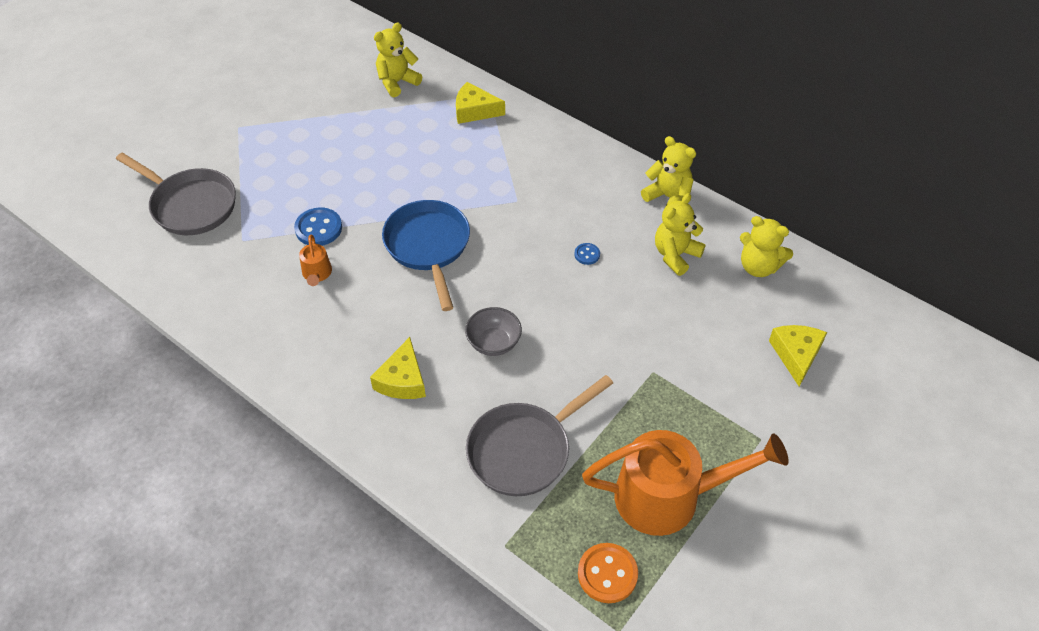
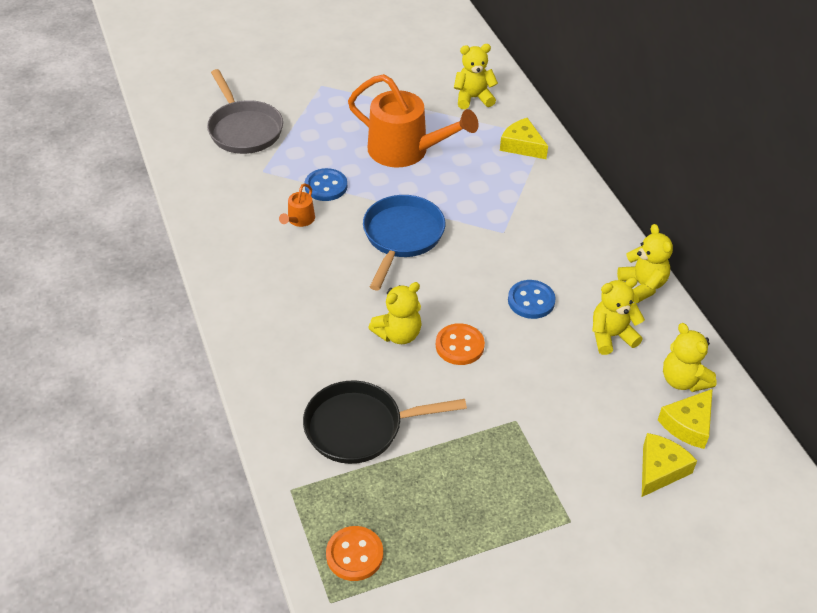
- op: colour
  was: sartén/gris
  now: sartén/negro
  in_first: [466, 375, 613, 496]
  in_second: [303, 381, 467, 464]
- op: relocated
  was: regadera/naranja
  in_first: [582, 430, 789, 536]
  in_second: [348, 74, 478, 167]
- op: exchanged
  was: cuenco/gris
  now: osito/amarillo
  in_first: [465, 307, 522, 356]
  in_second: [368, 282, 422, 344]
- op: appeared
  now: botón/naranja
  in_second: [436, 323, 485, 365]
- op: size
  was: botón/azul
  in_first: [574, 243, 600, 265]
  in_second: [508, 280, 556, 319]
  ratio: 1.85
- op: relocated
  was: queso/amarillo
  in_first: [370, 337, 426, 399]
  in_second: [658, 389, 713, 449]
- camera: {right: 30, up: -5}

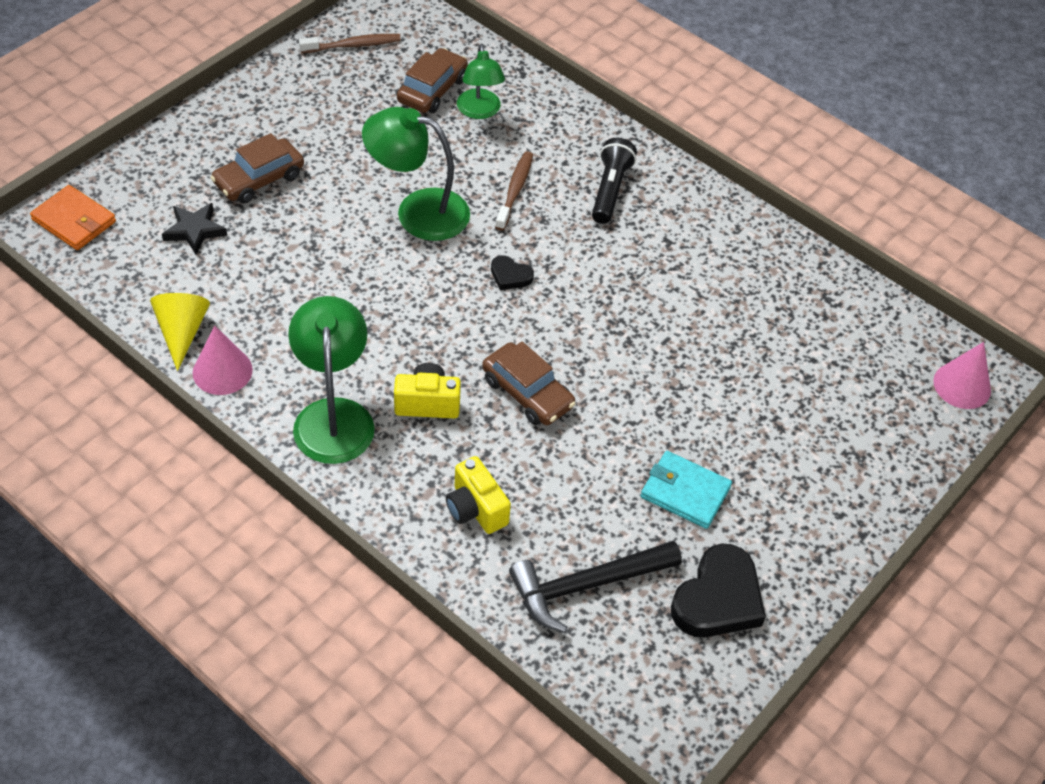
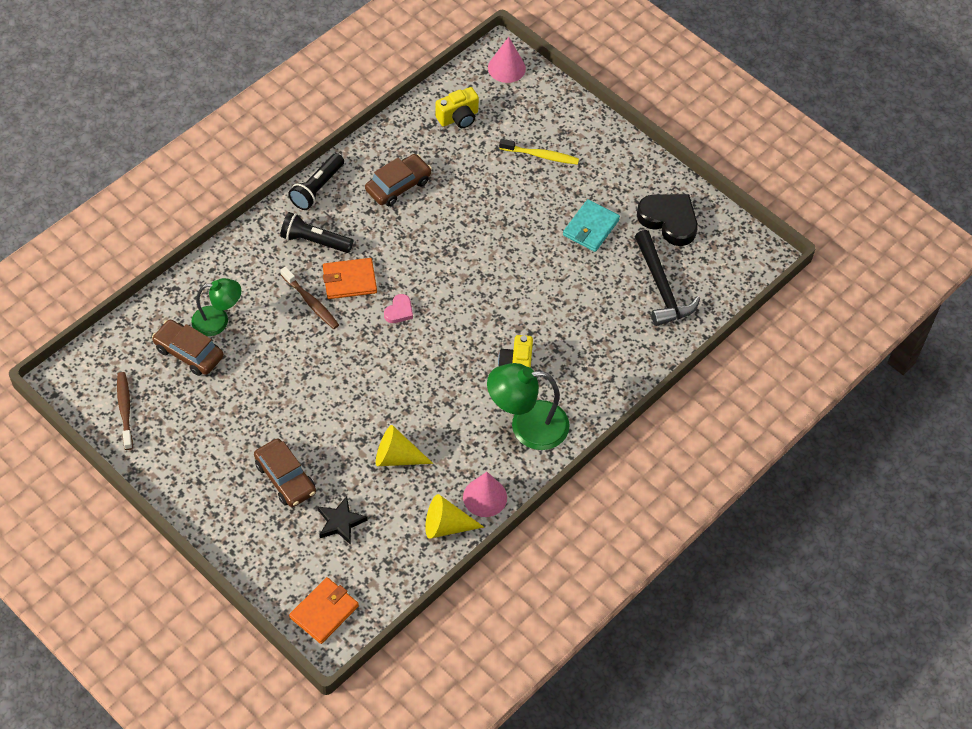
- op: spun
  was: cepillo de dientes/marrón
  in_first: [495, 151, 533, 231]
  in_second: [280, 267, 339, 329]
  clockwise: -150
- op: appeared
  now: lámpara de mano/negro
  in_second: [288, 153, 344, 210]
- op: appeared
  now: cartera/naranja
  in_second: [323, 258, 377, 299]
- op: relocated
  was: coche/marrón
  in_first: [482, 342, 576, 425]
  in_second: [365, 154, 432, 206]
- op: appeared
  now: cono/amarillo
  in_second: [376, 425, 433, 466]
- op: colour
  was: corazón/negro
  now: corazón/rosa
  in_first: [491, 255, 534, 290]
  in_second: [384, 294, 413, 323]
- op: relocated
  was: cámara/amarillo
  in_first: [446, 456, 511, 534]
  in_second: [435, 87, 479, 128]
- op: appeared
  now: cepillo de dientes/amarillo
  in_second: [499, 139, 579, 165]
- op: missing
  was: lámpara/verde
  in_first: [362, 107, 470, 241]
- camera: {right: -85, up: 5}

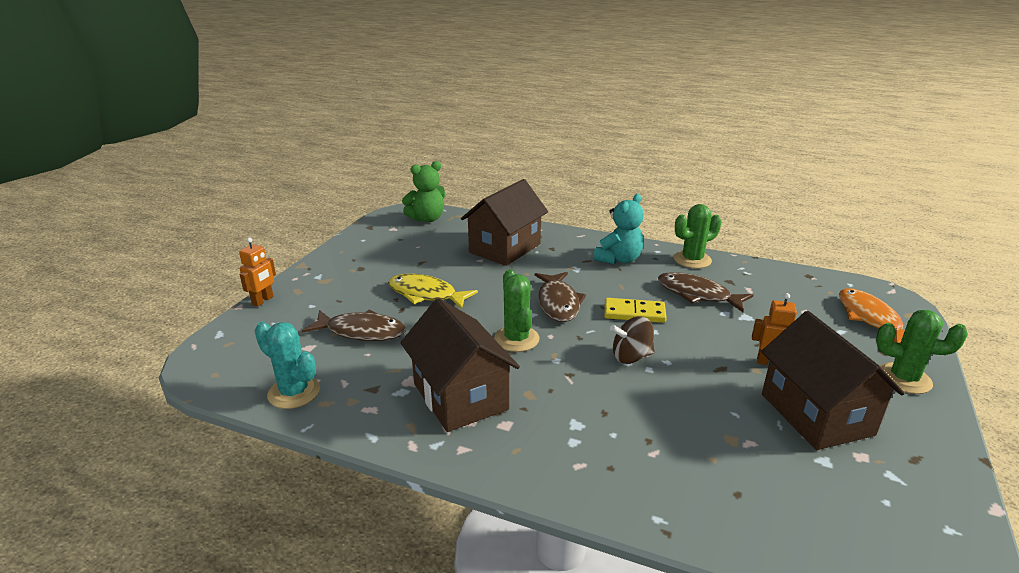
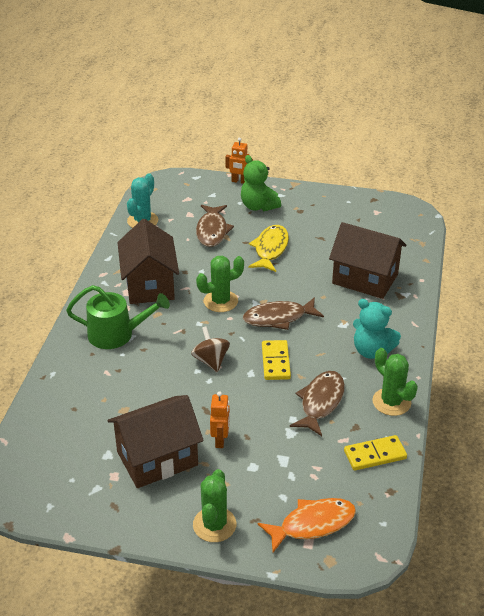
- op: appeared
  now: regadera/verde
  in_second: [66, 285, 170, 349]
- op: spun
  was: casa/marrón
  in_first: [400, 298, 520, 432]
  in_second: [117, 219, 179, 304]
  clockwise: -60
- op: relocated
  was: osito/verde
  in_first: [402, 161, 445, 222]
  in_second: [241, 155, 281, 211]
- op: appeared
  now: ficha de dominó/amarillo
  in_second: [344, 435, 407, 471]
- camera: {right: 80, up: 10}

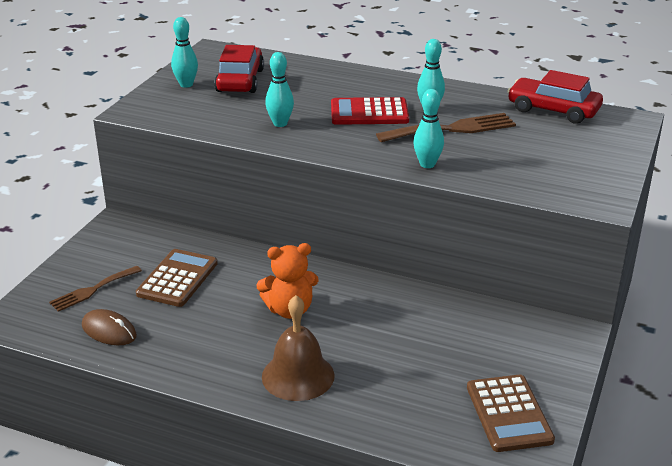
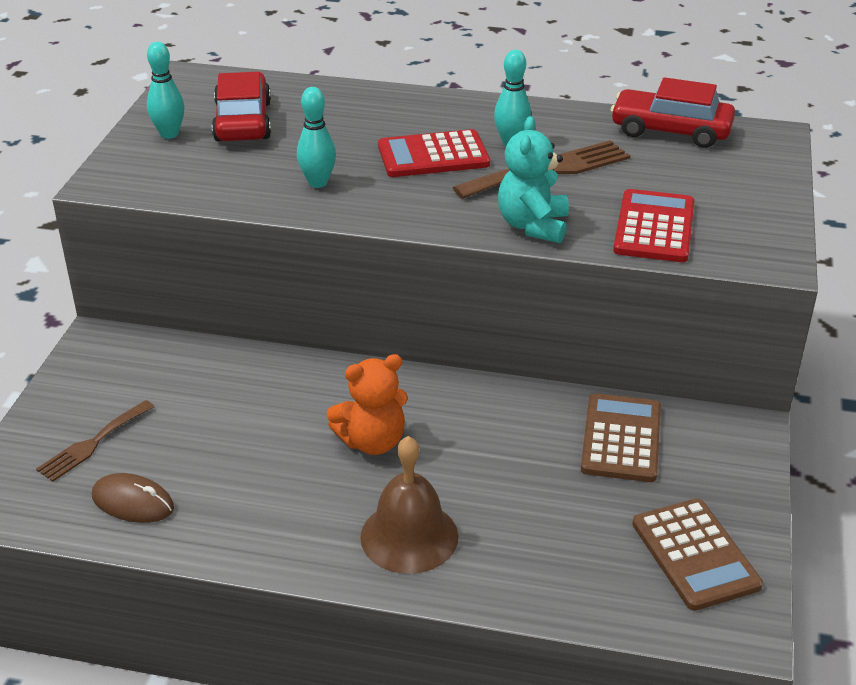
- op: exchanged
  was: bolo/turquesa
  now: osito/turquesa
  in_first: [413, 89, 444, 168]
  in_second: [498, 116, 569, 243]
- op: relocated
  was: calculadora/marrón
  in_first: [136, 249, 218, 307]
  in_second: [581, 393, 661, 482]
- op: appeared
  now: calculadora/rojo
  in_second: [613, 189, 695, 262]
- camera: {right: -10, up: 5}

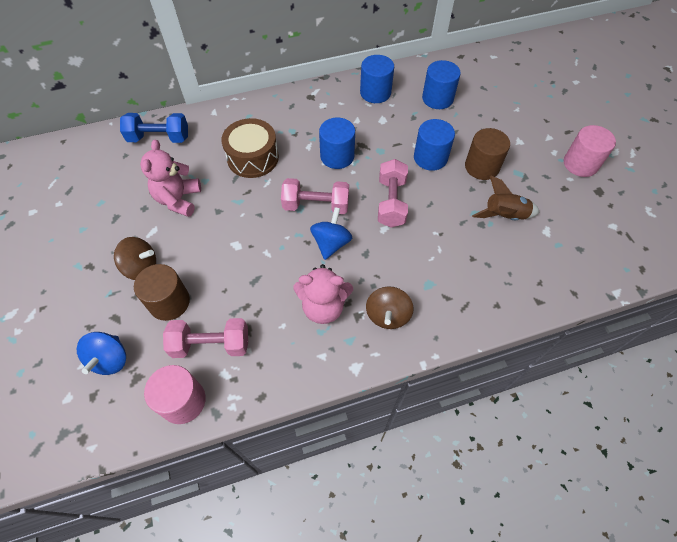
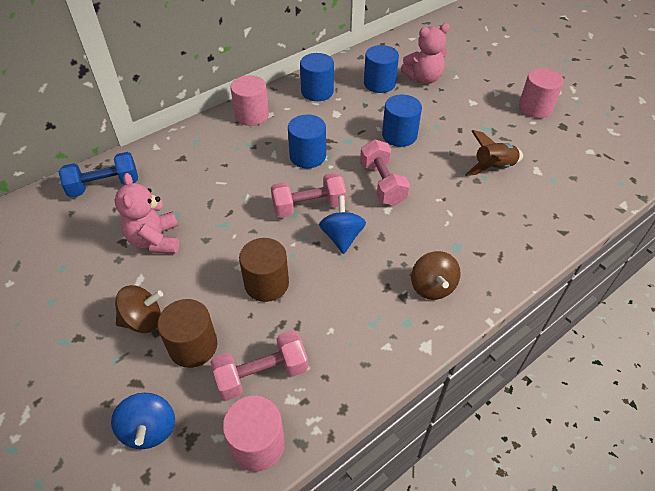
- op: appeared
  now: cilindro/rosa
  in_second: [230, 75, 269, 126]
- op: relocated
  was: cilindro/marrón
  in_first: [465, 128, 510, 180]
  in_second: [239, 238, 289, 302]
- op: relocated
  was: osito/rosa
  in_first: [294, 264, 353, 324]
  in_second: [401, 23, 450, 84]
- op: missing
  was: tambor/marrón
  in_first: [221, 118, 279, 178]
- camera: {right: -20, up: -10}

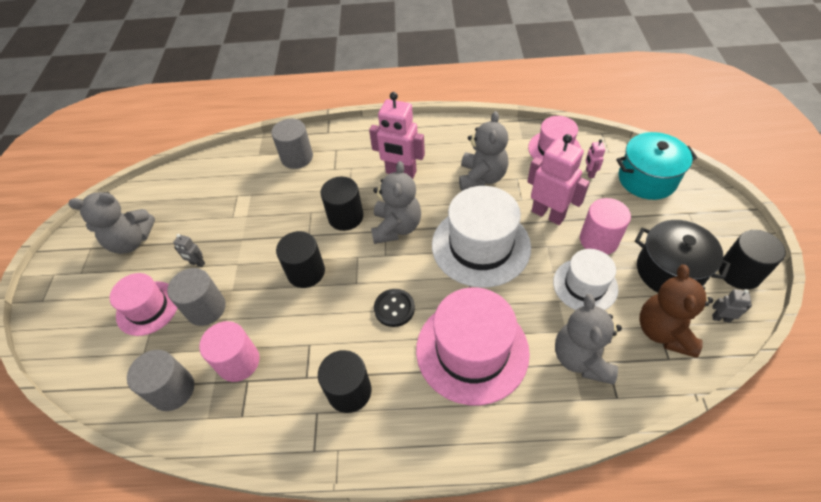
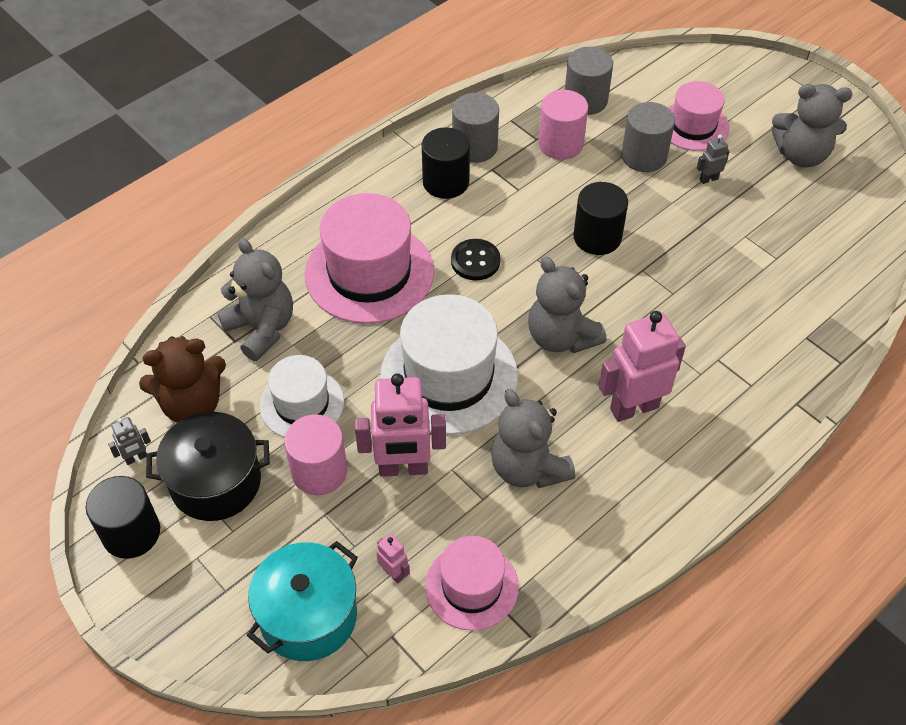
- op: spun
  was: osito/marrón
  in_first: [640, 265, 713, 358]
  in_second: [139, 336, 226, 423]
  clockwise: 105
- op: relocated
  was: cilindro/gris
  in_first: [271, 119, 313, 169]
  in_second: [452, 93, 499, 163]
- op: spun
  was: osito/gris
  in_first: [68, 192, 155, 254]
  in_second: [771, 84, 852, 168]
  clockwise: -120
- op: missing
  was: cilindro/negro
  in_first: [321, 177, 363, 231]
- camera: {right: 135, up: 0}

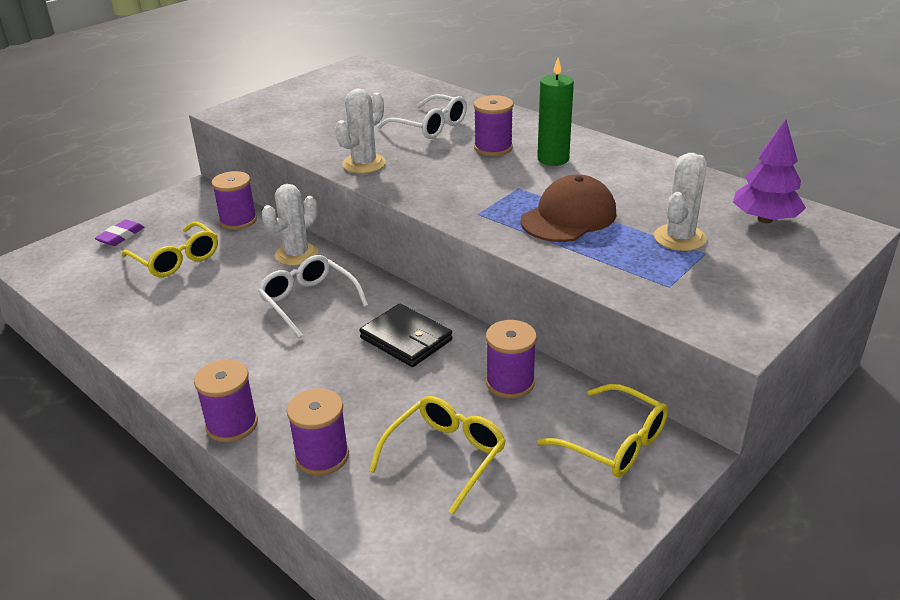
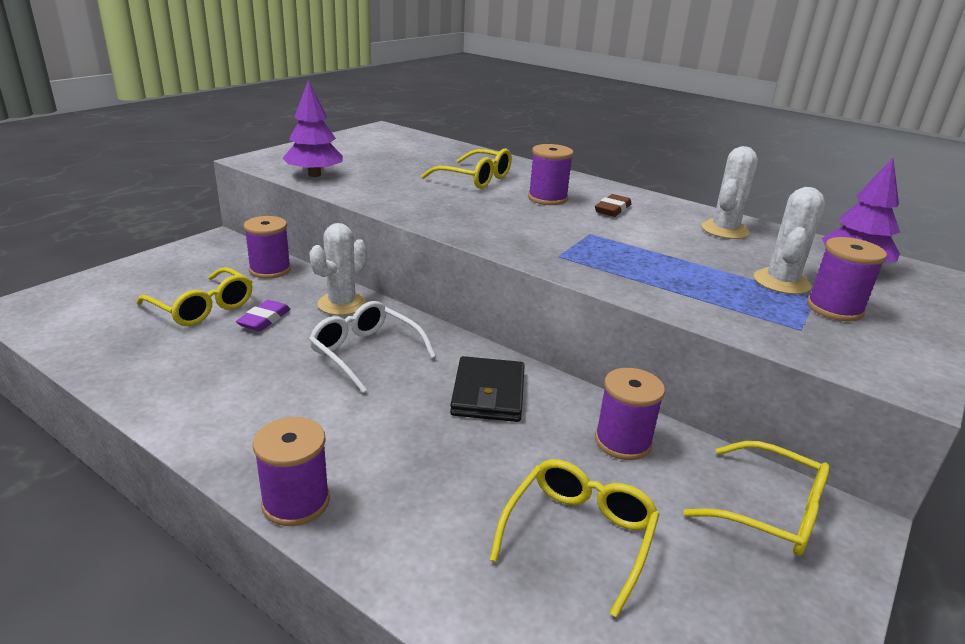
- op: relocated
  was: goma de borrar/morado
  in_first: [95, 219, 144, 246]
  in_second: [236, 300, 291, 331]
- op: appeared
  now: árbol/morado
  in_second: [283, 80, 343, 177]
- op: colour
  was: gafas/blanco
  now: gafas/amarillo
  in_first: [377, 94, 467, 139]
  in_second: [421, 149, 512, 189]
- op: spun
  was: cartera/negro
  in_first: [359, 304, 452, 367]
  in_second: [450, 356, 525, 422]
  clockwise: 60
- op: exchanged
  was: vela/verde
  now: goma de borrar/marrón
  in_first: [537, 58, 574, 166]
  in_second: [595, 194, 632, 217]
- op: relocated
  was: cactus/blanco
  in_first: [335, 88, 386, 173]
  in_second: [701, 146, 758, 239]
- op: relocated
  was: carrete/morado
  in_first: [287, 388, 349, 475]
  in_second: [807, 237, 887, 321]
- op: missing
  was: gorra/marrón
  in_first: [521, 174, 617, 242]
- camera: {right: -10, up: -5}

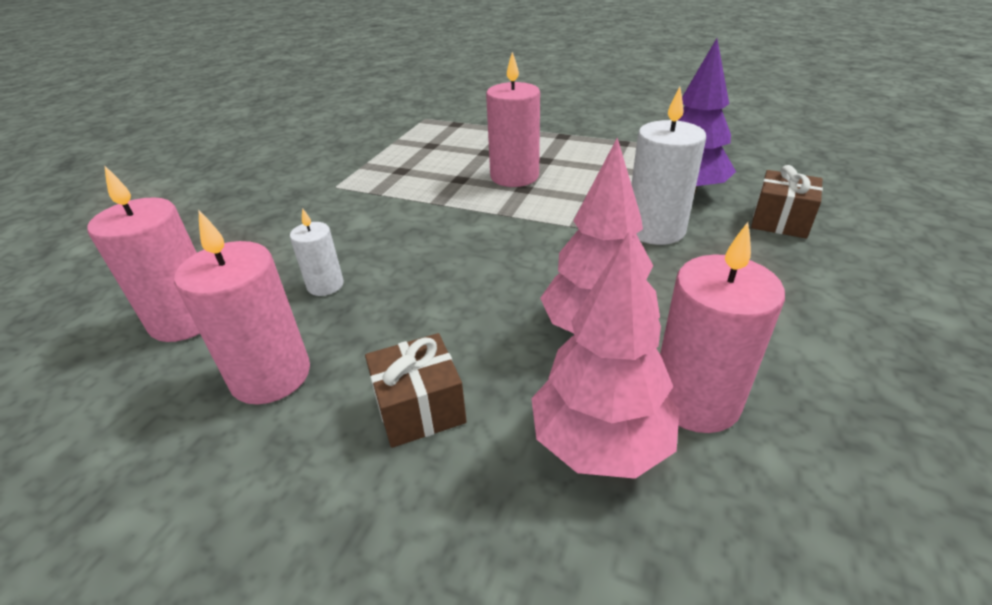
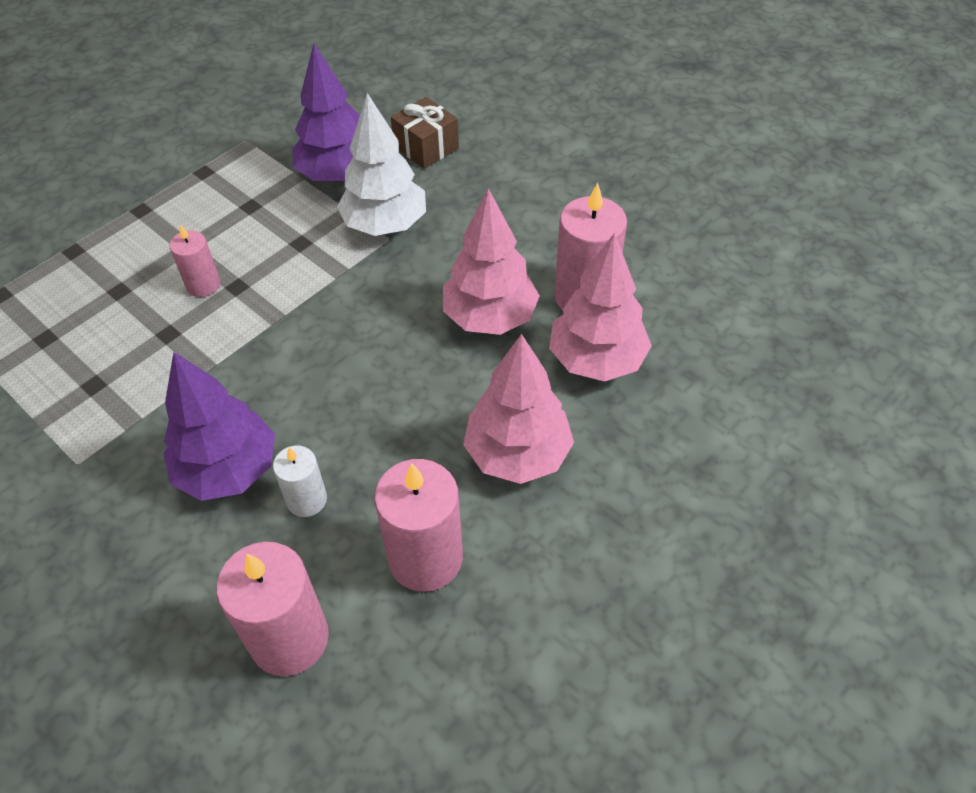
- op: appeared
  now: árbol/morado
  in_second: [163, 352, 275, 501]
- op: size
  was: vela/rosa
  in_first: [486, 52, 540, 187]
  in_second: [170, 225, 220, 297]
  ratio: 0.57
- op: exchanged
  was: vela/blanco
  now: árbol/blanco
  in_first: [631, 87, 706, 245]
  in_second: [337, 93, 426, 236]
- op: exchanged
  was: regalo/marrón
  now: árbol/rosa
  in_first: [365, 333, 467, 448]
  in_second: [463, 334, 574, 484]
- camera: {right: -70, up: 15}

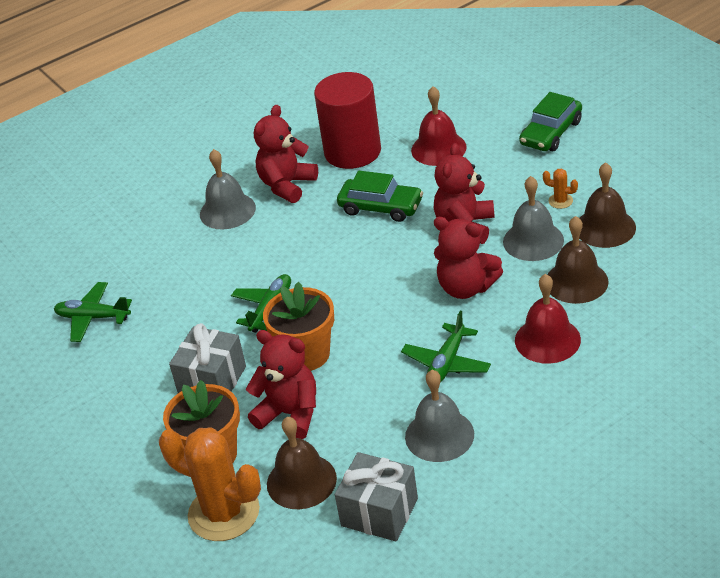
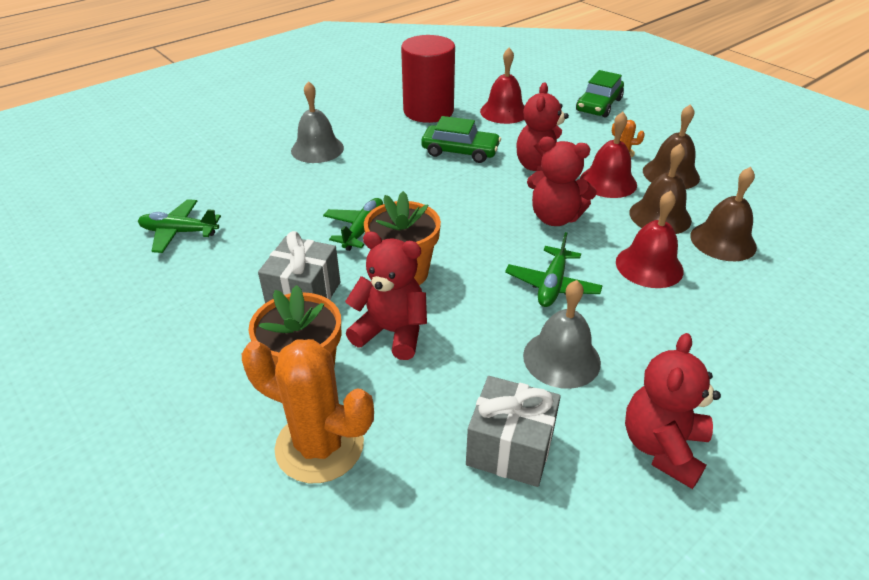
- op: colour
  was: campana/gris
  now: campana/rojo
  in_first: [503, 176, 564, 261]
  in_second: [580, 112, 637, 198]
- op: relocated
  was: osito/rojo
  in_first: [254, 105, 318, 203]
  in_second: [625, 333, 721, 489]
- op: relocated
  was: campana/marrón
  in_first: [267, 417, 337, 509]
  in_second: [690, 167, 757, 261]
- camera: {right: -10, up: 0}

